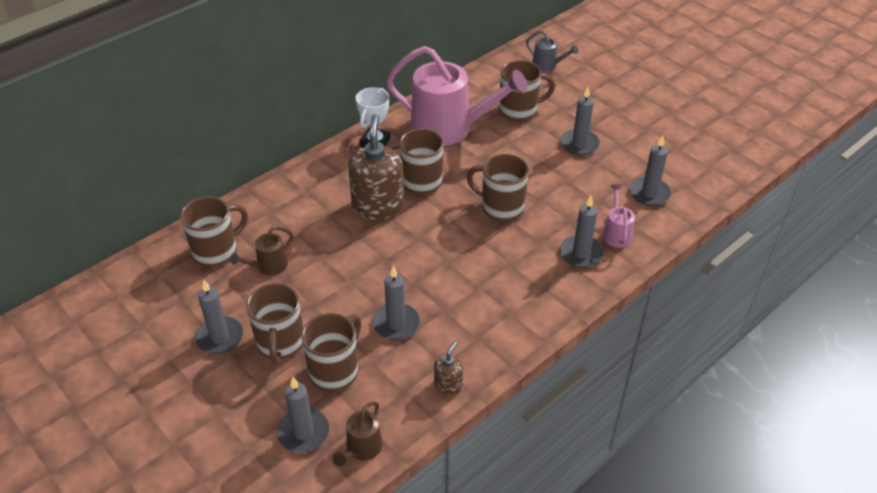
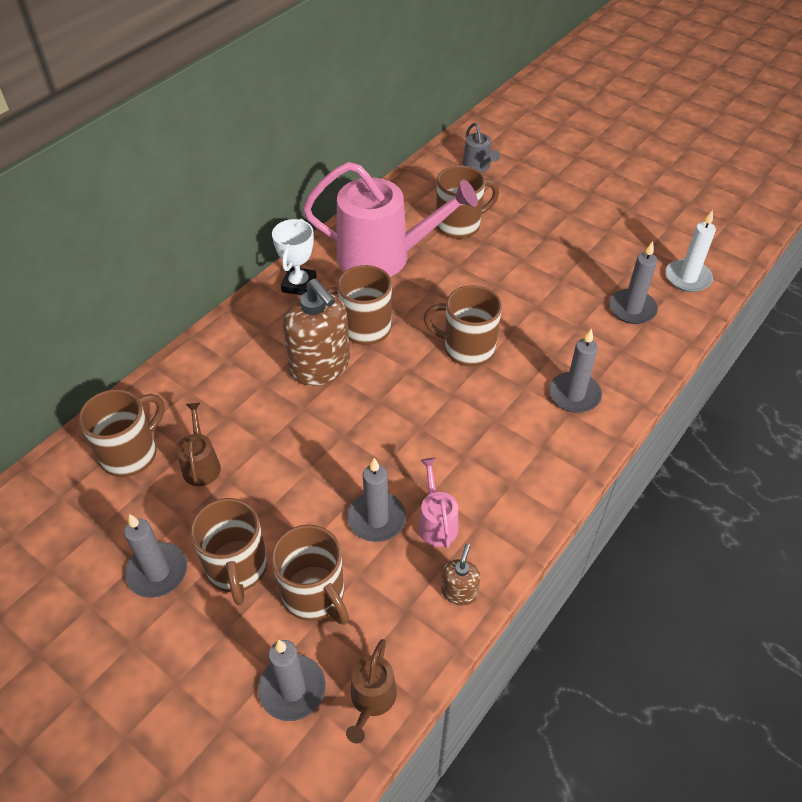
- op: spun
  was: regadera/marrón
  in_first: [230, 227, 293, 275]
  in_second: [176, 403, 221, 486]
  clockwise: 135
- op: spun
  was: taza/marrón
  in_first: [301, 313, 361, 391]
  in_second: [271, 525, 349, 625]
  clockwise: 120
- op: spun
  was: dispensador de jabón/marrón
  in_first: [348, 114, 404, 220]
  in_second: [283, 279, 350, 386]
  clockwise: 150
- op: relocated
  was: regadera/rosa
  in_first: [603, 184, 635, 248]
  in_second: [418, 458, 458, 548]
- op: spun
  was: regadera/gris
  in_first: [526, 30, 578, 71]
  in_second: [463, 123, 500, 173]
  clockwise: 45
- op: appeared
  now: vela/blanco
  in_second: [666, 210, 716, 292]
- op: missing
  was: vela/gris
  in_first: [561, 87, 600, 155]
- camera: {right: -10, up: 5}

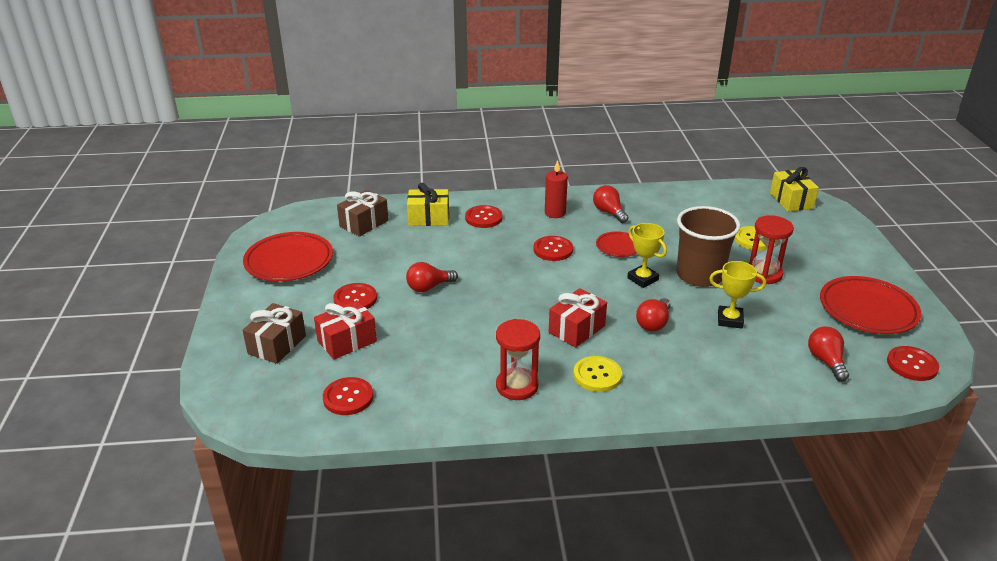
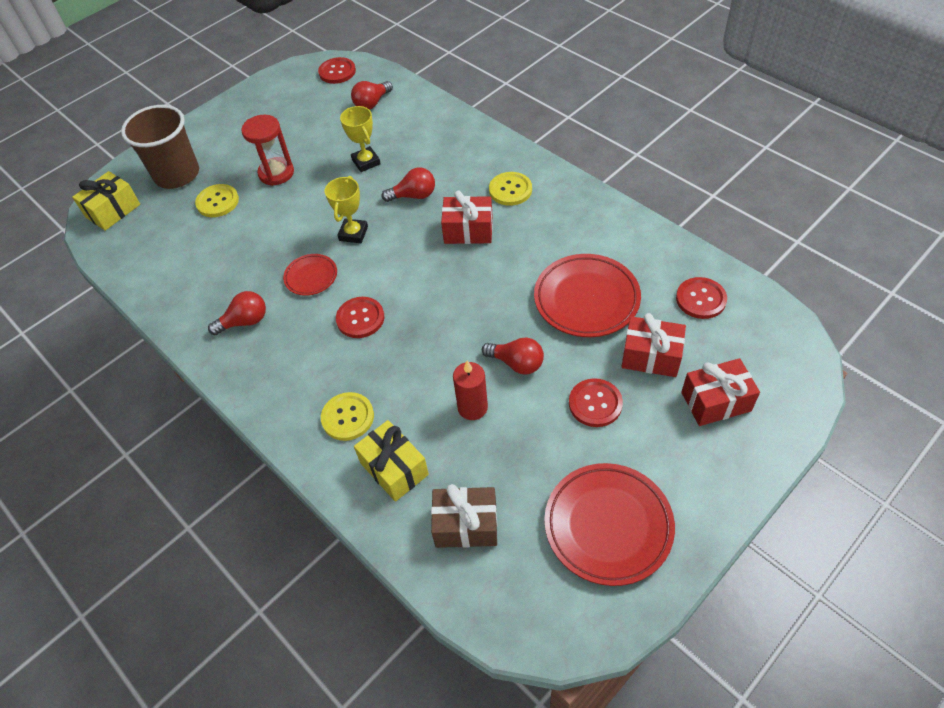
- op: relocated
  was: vaso/marrón
  in_first: [677, 206, 741, 287]
  in_second: [121, 105, 199, 189]
- op: spun
  was: bombilla/rojo
  in_first: [593, 185, 629, 223]
  in_second: [208, 291, 266, 335]
  clockwise: -135
- op: colour
  was: botón/rojo
  now: botón/amarillo
  in_first: [465, 205, 503, 228]
  in_second: [321, 392, 374, 441]
- op: relocated
  was: vela/rojo
  in_first: [545, 160, 568, 218]
  in_second: [453, 361, 488, 420]
- op: relocated
  was: plato/rojo
  in_first: [820, 276, 921, 334]
  in_second: [534, 254, 641, 337]
- op: colour
  was: regalo/marrón
  now: regalo/rojo
  in_first: [243, 303, 306, 364]
  in_second: [681, 358, 760, 426]
- op: missing
  was: reloj de arena/rojo
  in_first: [496, 319, 540, 400]
- camera: {right: -125, up: 20}

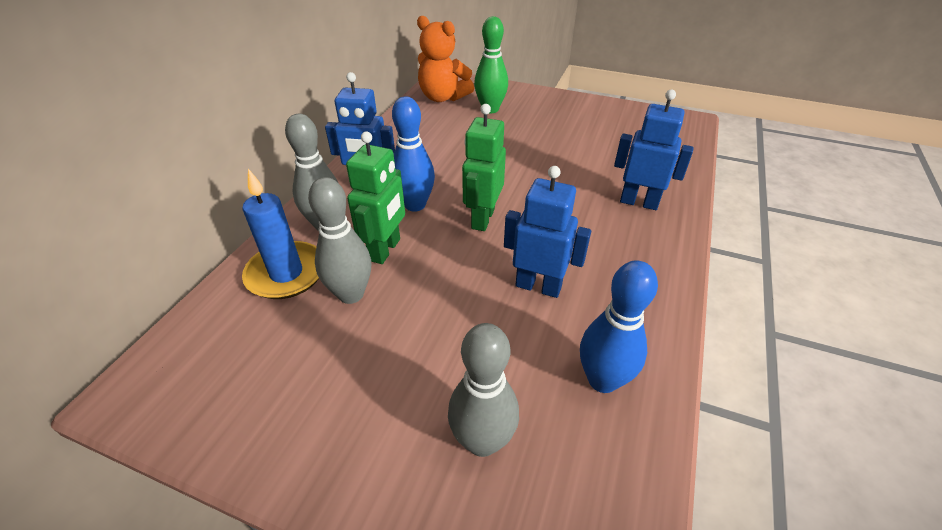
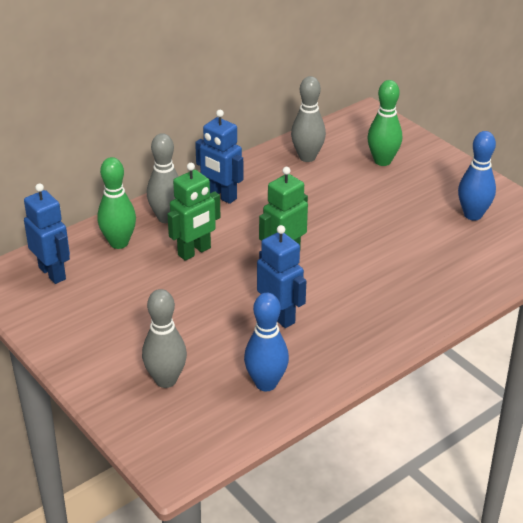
- op: relocated
  was: robot/azul
  in_first: [614, 90, 694, 210]
  in_second: [24, 183, 70, 284]
- op: exchanged
  was: vela/azul
  now: bolo/verde
  in_first: [242, 169, 319, 299]
  in_second: [97, 157, 136, 249]
- op: relocated
  was: bolo/gris
  in_first: [308, 177, 371, 304]
  in_second: [291, 76, 326, 162]
- op: relocated
  was: bolo/azul
  in_first: [392, 96, 435, 212]
  in_second: [458, 131, 496, 220]
- op: missing
  was: osito/naranja
  in_first: [417, 16, 474, 102]
- camera: {right: 30, up: -5}

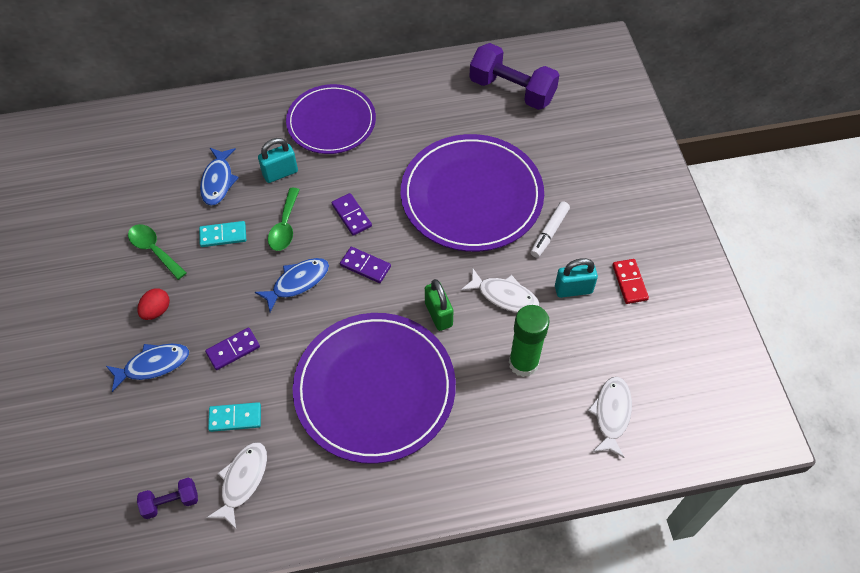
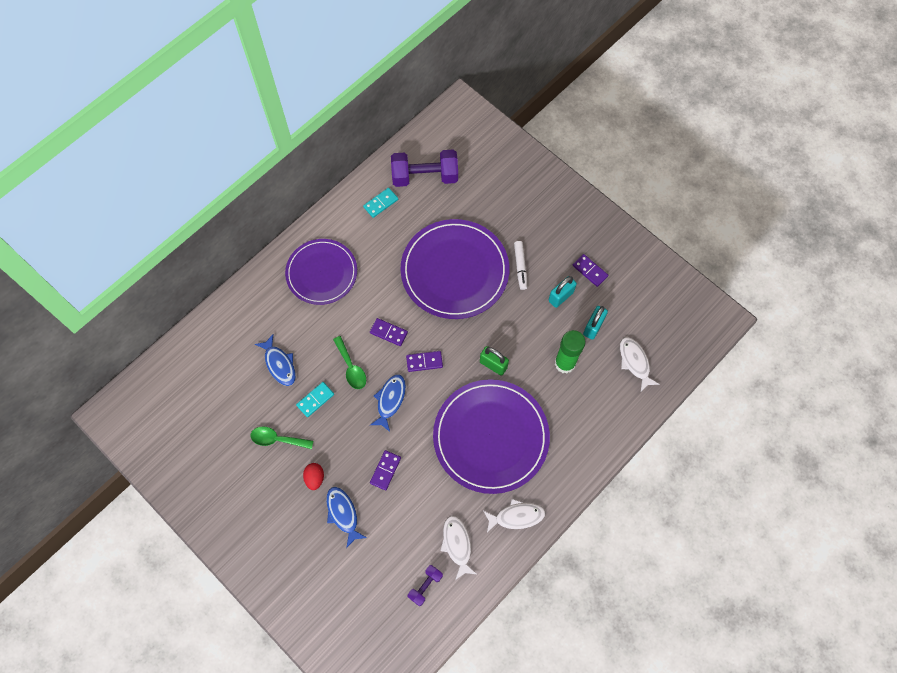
- op: spun
  was: pez/azul
  in_first: [106, 344, 189, 392]
  in_second: [326, 487, 367, 548]
  clockwise: -60
- op: relocated
  was: ficha de dominó/turquesa
  in_first: [208, 402, 261, 432]
  in_second: [363, 188, 398, 218]
- op: relocated
  was: pez/blanco
  in_first: [461, 268, 539, 312]
  in_second: [484, 499, 545, 533]
- op: colour
  was: ficha de dominó/rojo
  now: ficha de dominó/morado
  in_first: [612, 259, 649, 304]
  in_second: [573, 254, 608, 287]
- op: relocated
  was: candado/turquesa
  in_first: [258, 138, 298, 183]
  in_second: [583, 306, 608, 340]
- camera: {right: -35, up: 10}

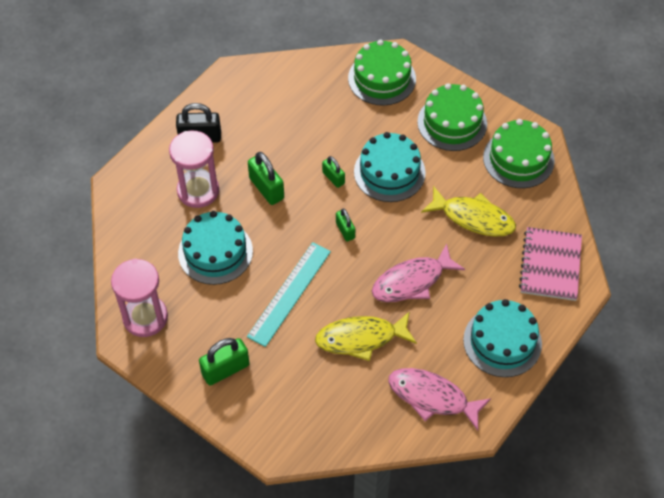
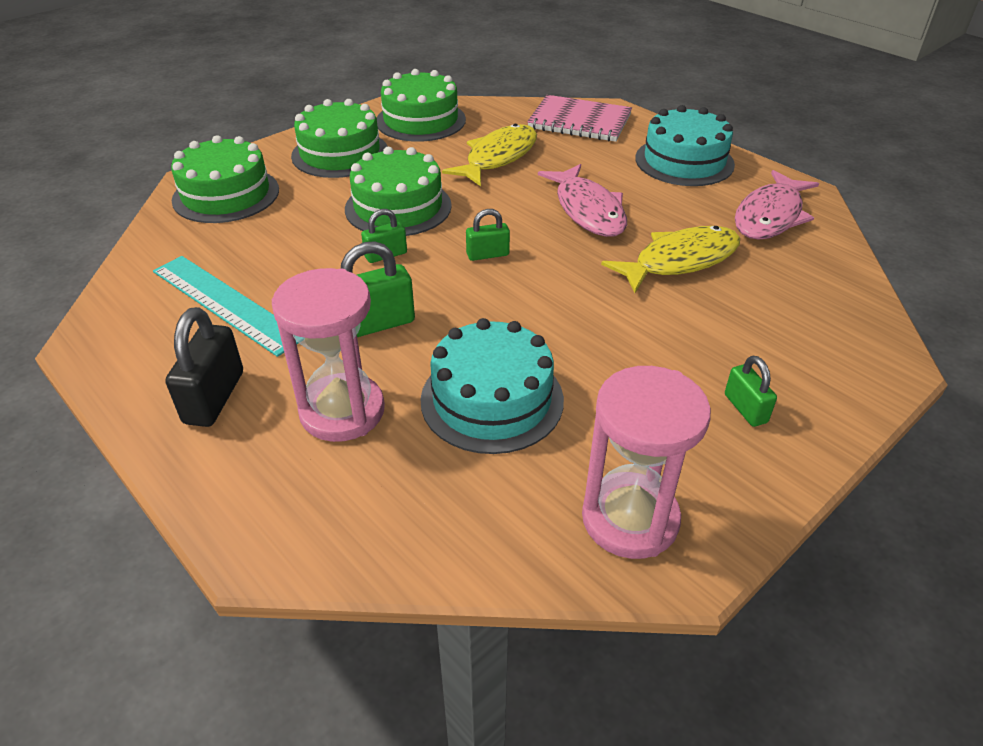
- op: relocated
  was: regla/turquesa
  in_first: [247, 242, 331, 347]
  in_second: [153, 256, 299, 357]
- op: colour
  was: tarta/turquesa
  now: tarta/verde
  in_first: [354, 132, 426, 202]
  in_second: [345, 147, 452, 236]
- op: spun
  was: pez/amarillo
  in_first: [315, 311, 417, 361]
  in_second: [601, 226, 740, 293]
  clockwise: -120
- op: size
  was: candado/verde
  in_first: [199, 338, 250, 385]
  in_second: [725, 356, 777, 427]
  ratio: 0.61
- camera: {right: -80, up: -15}

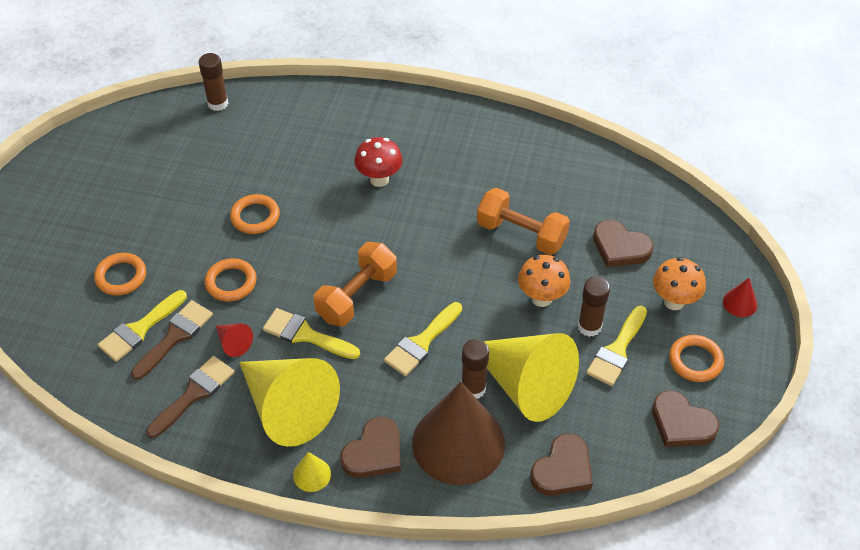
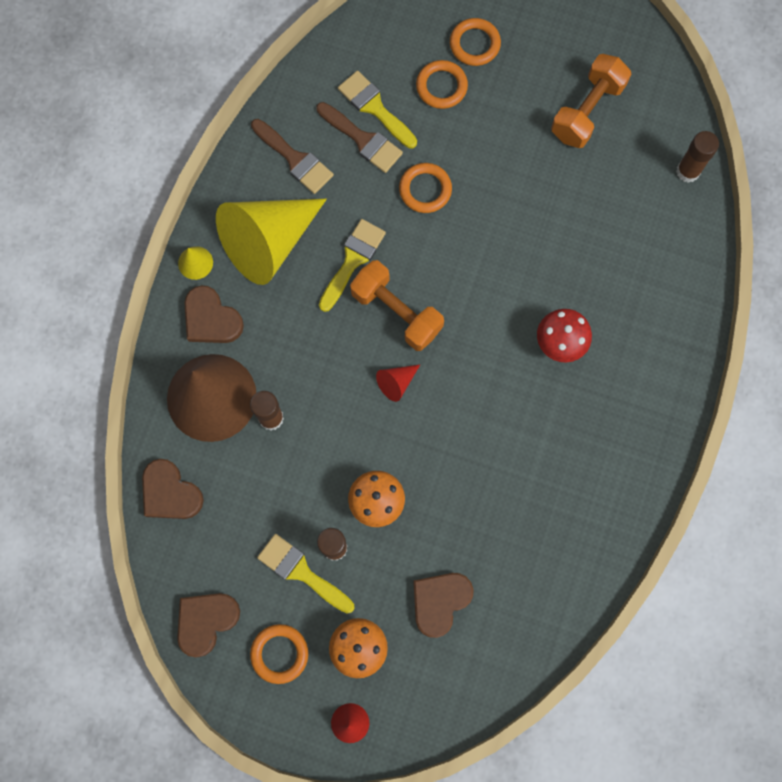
- op: relocated
  was: cono/rojo
  in_first: [216, 324, 253, 357]
  in_second: [376, 365, 420, 402]
- op: relocated
  was: anillo/naranja
  in_first: [230, 194, 280, 234]
  in_second: [450, 18, 501, 66]
- op: relocated
  was: mancuerna/naranja
  in_first: [477, 188, 570, 255]
  in_second: [551, 54, 631, 148]
- op: missing
  was: pincel/amarillo
  in_first: [384, 302, 462, 376]
- op: missing
  was: cono/amarillo
  in_first: [484, 333, 579, 422]
- camera: {right: 95, up: 25}

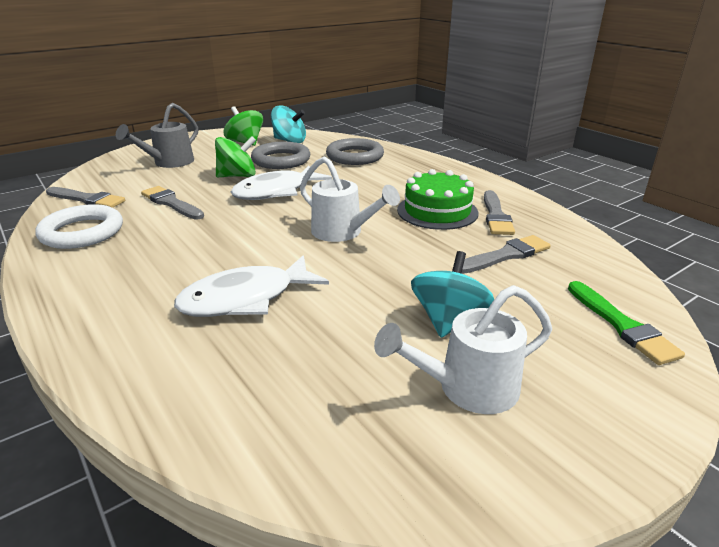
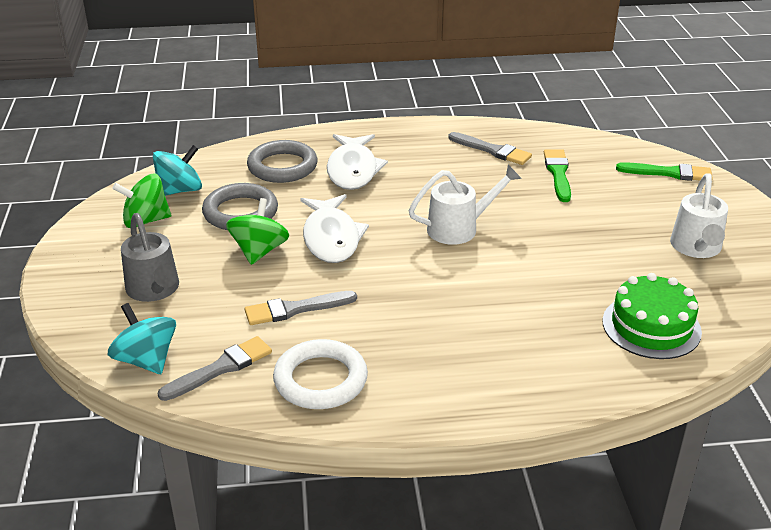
- op: relocated
  was: peonza/turquesa
  in_first: [411, 251, 494, 338]
  in_second: [108, 303, 176, 374]
- op: relocated
  was: pez/blanco
  in_first: [174, 255, 329, 317]
  in_second: [327, 134, 388, 190]
- op: colour
  was: pincel/gris
  now: pincel/verde
  in_first: [461, 235, 551, 274]
  in_second: [544, 149, 571, 202]
- op: relocated
  was: tarta/verde
  in_first: [397, 169, 479, 230]
  in_second: [602, 273, 702, 359]
- camera: {right: -60, up: 5}

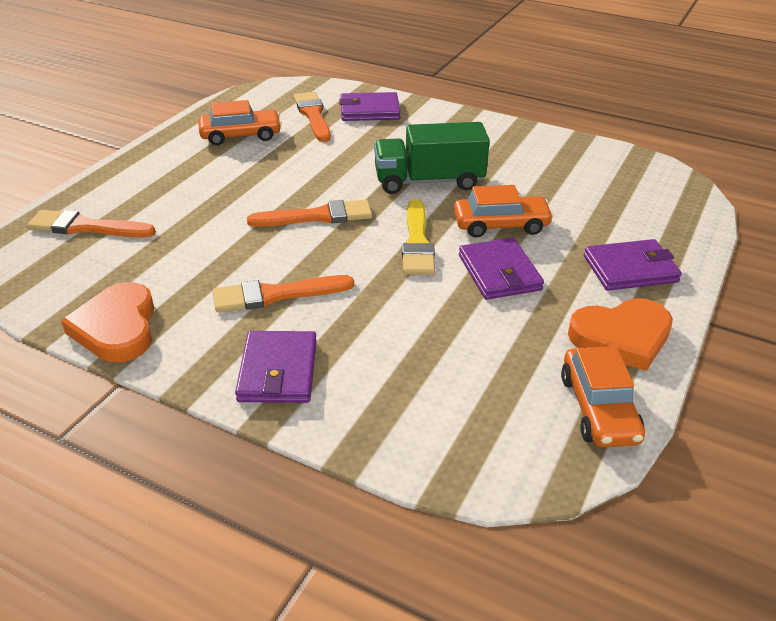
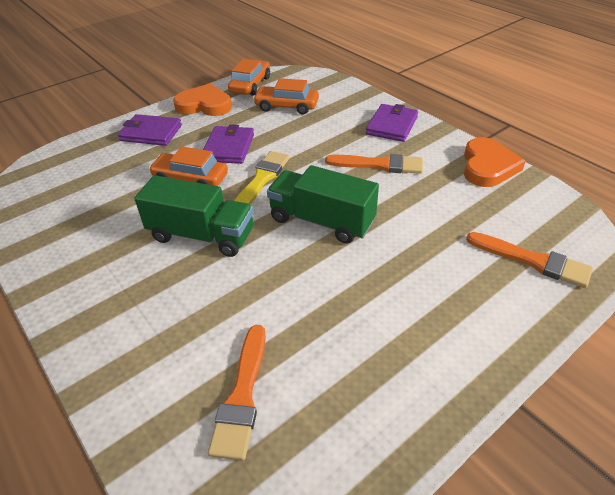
- op: relocated
  was: coche/naranja
  in_first: [198, 100, 282, 145]
  in_second: [253, 78, 319, 115]
- op: exchanged
  was: pincel/naranja
  now: camión/verde
  in_first: [247, 200, 372, 227]
  in_second: [267, 165, 379, 244]
- op: missing
  was: cartera/morado
  in_first: [339, 92, 400, 121]
- camera: {right: -155, up: 5}

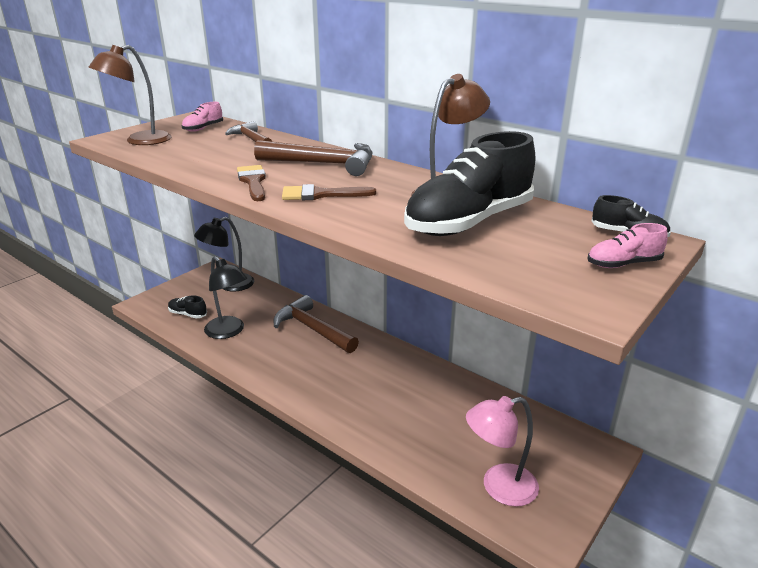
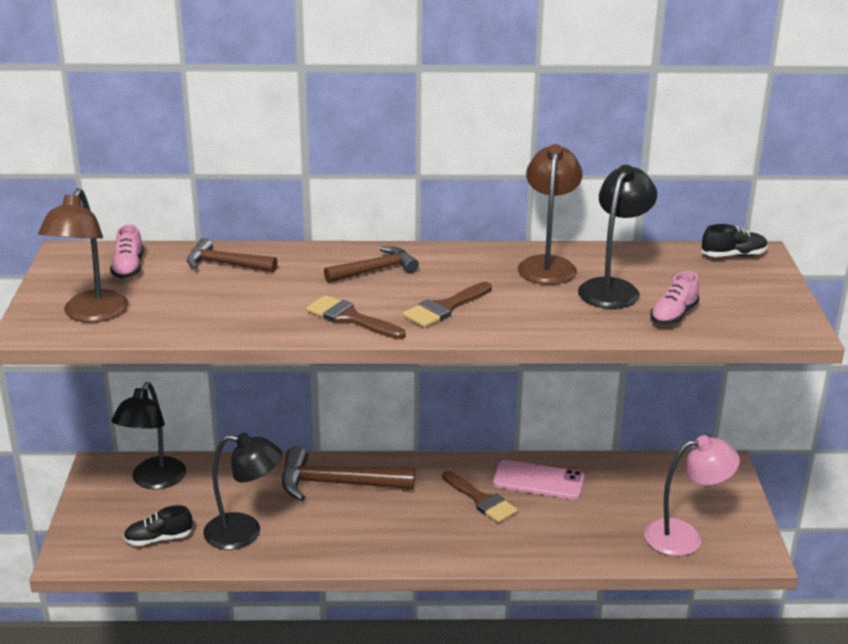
- op: size
  was: martillo/marrón
  in_first: [254, 140, 372, 176]
  in_second: [324, 246, 419, 283]
  ratio: 0.62
- op: appeared
  now: pincel/marrón
  in_second: [442, 471, 518, 523]
- op: appeared
  now: móvil/rosa
  in_second: [493, 460, 585, 500]
- op: exchanged
  was: zapato/negro
  now: lámpara/negro
  in_first: [404, 131, 535, 236]
  in_second: [578, 165, 657, 309]
- op: spun
  was: lámpara/rosa
  in_first: [466, 396, 539, 507]
  in_second: [644, 435, 740, 556]
  clockwise: -135
- op: relocated
  was: zapato/rosa
  in_first: [587, 223, 668, 268]
  in_second: [650, 271, 699, 325]
- camera: {right: -40, up: 0}

